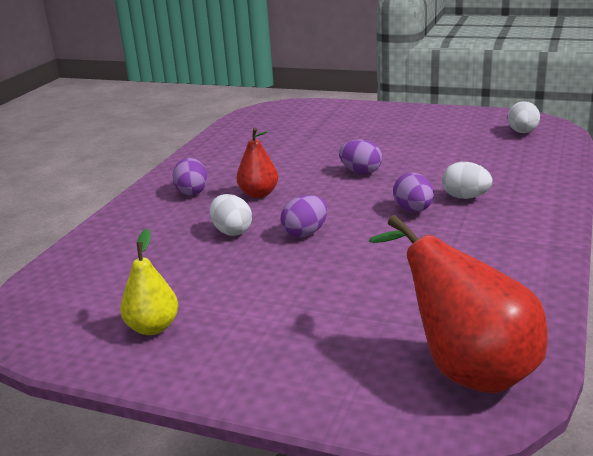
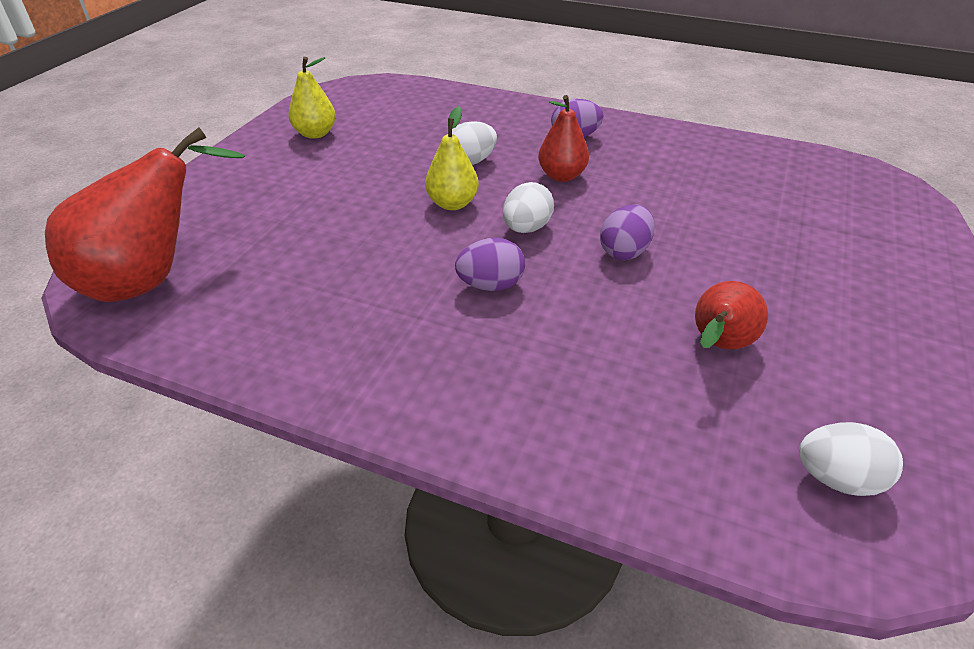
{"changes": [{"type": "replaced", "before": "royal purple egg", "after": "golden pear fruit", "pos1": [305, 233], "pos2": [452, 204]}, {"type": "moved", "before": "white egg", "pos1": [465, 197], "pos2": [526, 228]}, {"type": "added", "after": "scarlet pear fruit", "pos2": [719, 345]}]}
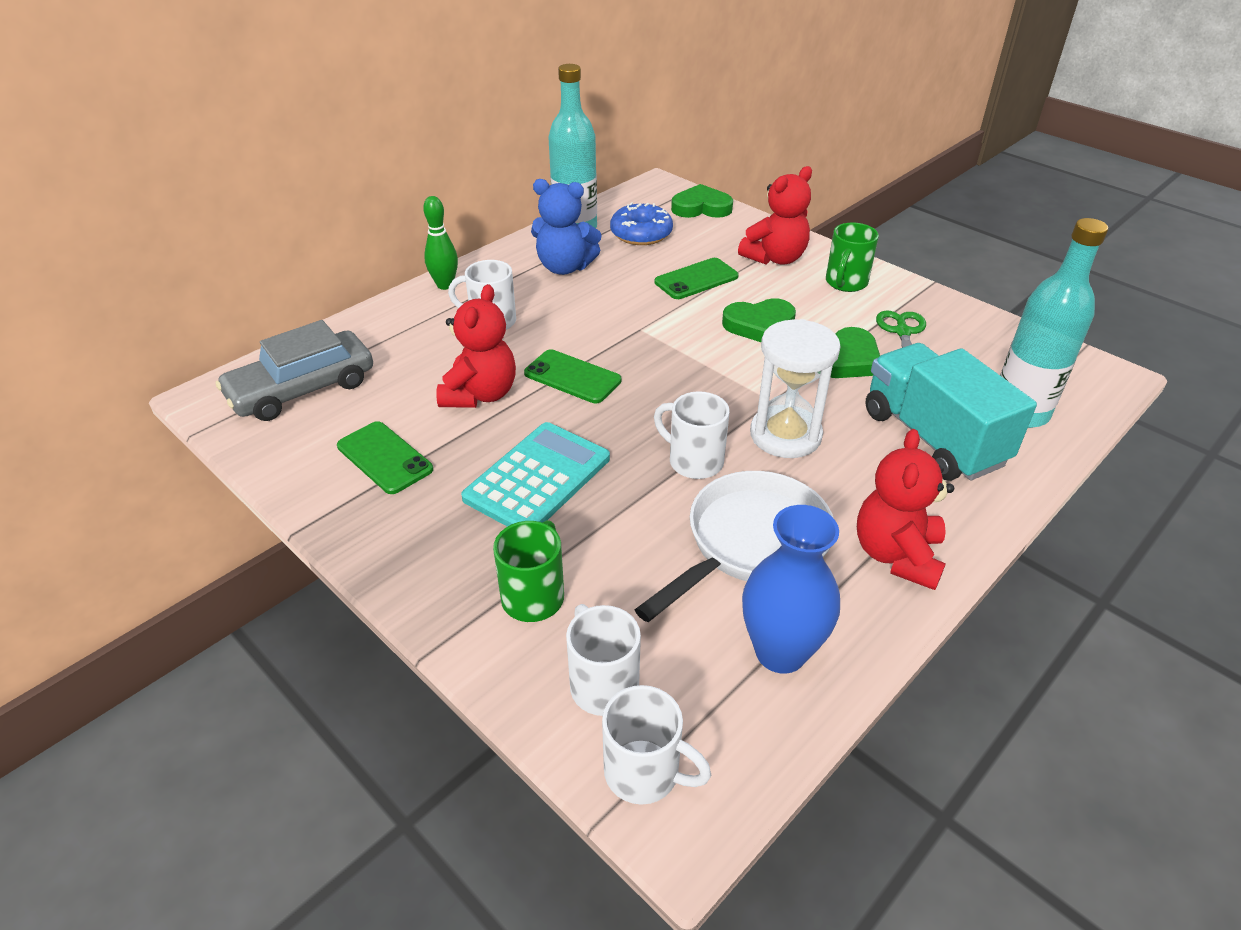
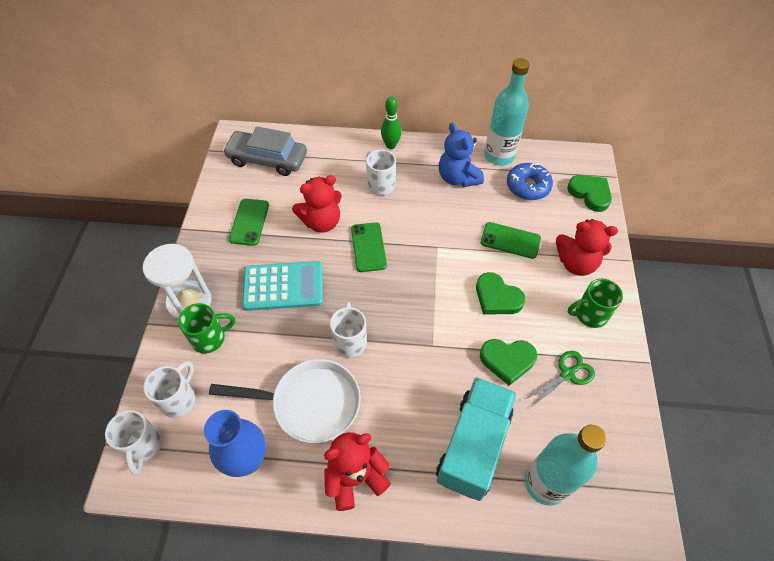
{"changes": [{"type": "moved", "before": "white hourglass", "pos1": [785, 435], "pos2": [189, 302]}]}
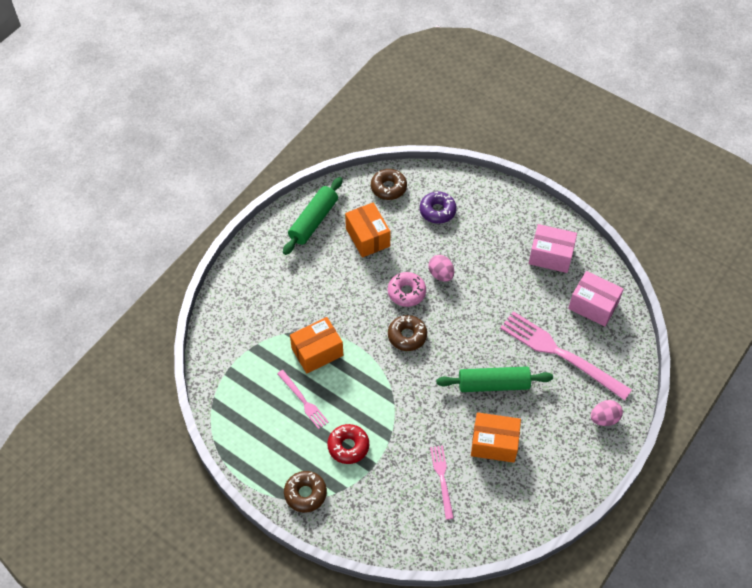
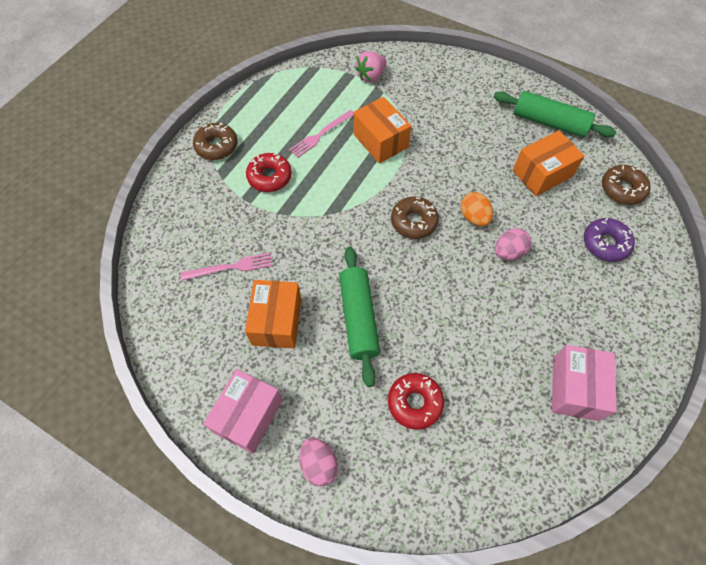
{"changes": [{"type": "replaced", "before": "rose-pink glazed donut", "after": "orange egg", "pos1": [406, 292], "pos2": [474, 217]}, {"type": "replaced", "before": "rose-pink fork", "after": "scarlet glazed donut", "pos1": [560, 354], "pos2": [415, 402]}, {"type": "moved", "before": "rose-pink package", "pos1": [593, 306], "pos2": [248, 416]}, {"type": "added", "after": "rose-pink toy strawberry", "pos2": [371, 76]}]}
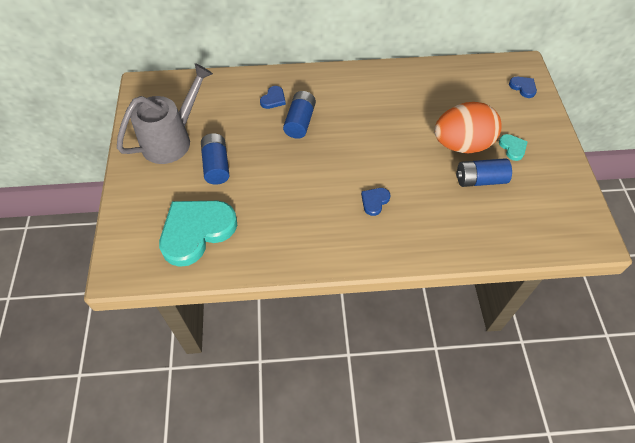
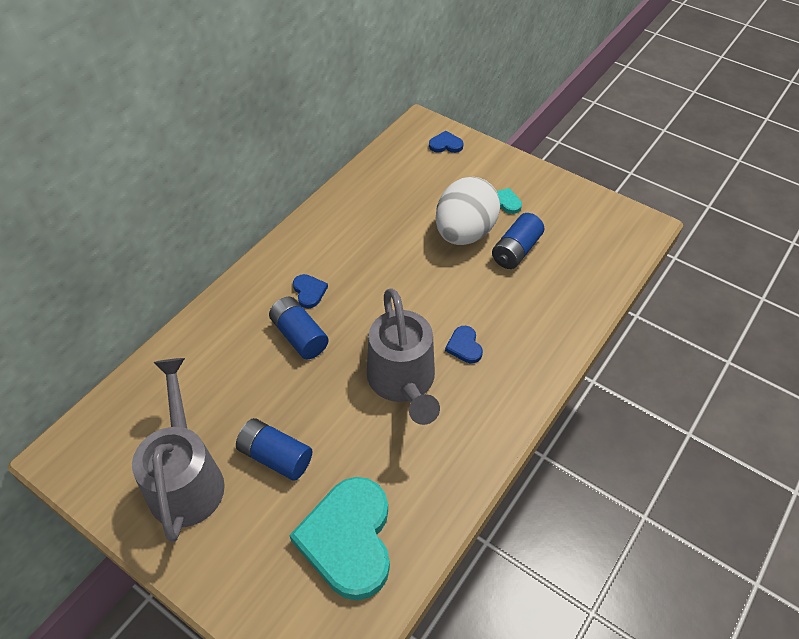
{"changes": [{"type": "moved", "before": "cobalt love heart", "pos1": [273, 99], "pos2": [309, 292]}, {"type": "recoloured", "before": "orange egg", "after": "white egg", "pos1": [462, 144], "pos2": [464, 233]}, {"type": "added", "after": "grey watering pot", "pos2": [403, 383]}]}
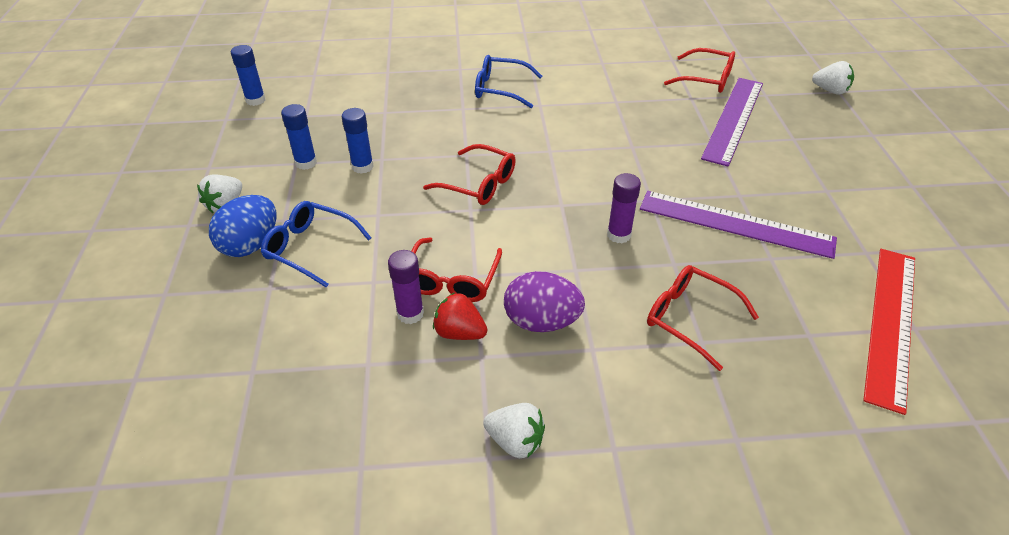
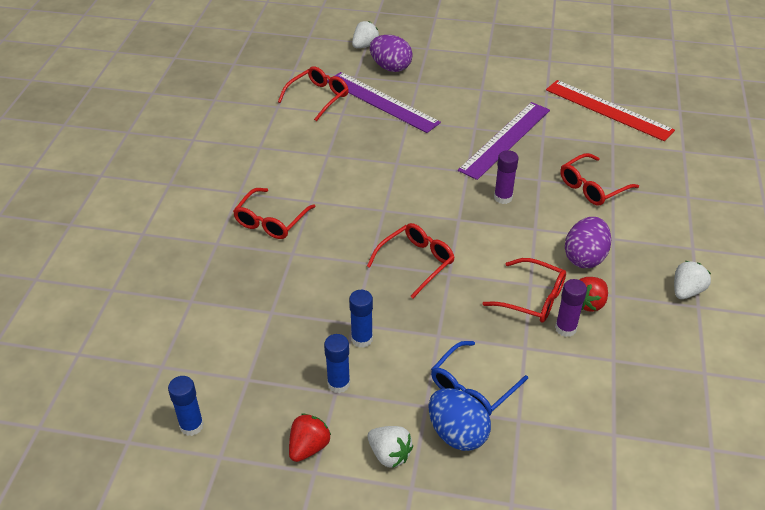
{"changes": [{"type": "recoloured", "before": "cobalt glasses", "after": "scarlet glasses", "pos1": [501, 89], "pos2": [271, 221]}, {"type": "added", "after": "scarlet toy strawberry", "pos2": [309, 447]}, {"type": "added", "after": "royal purple egg", "pos2": [390, 67]}]}
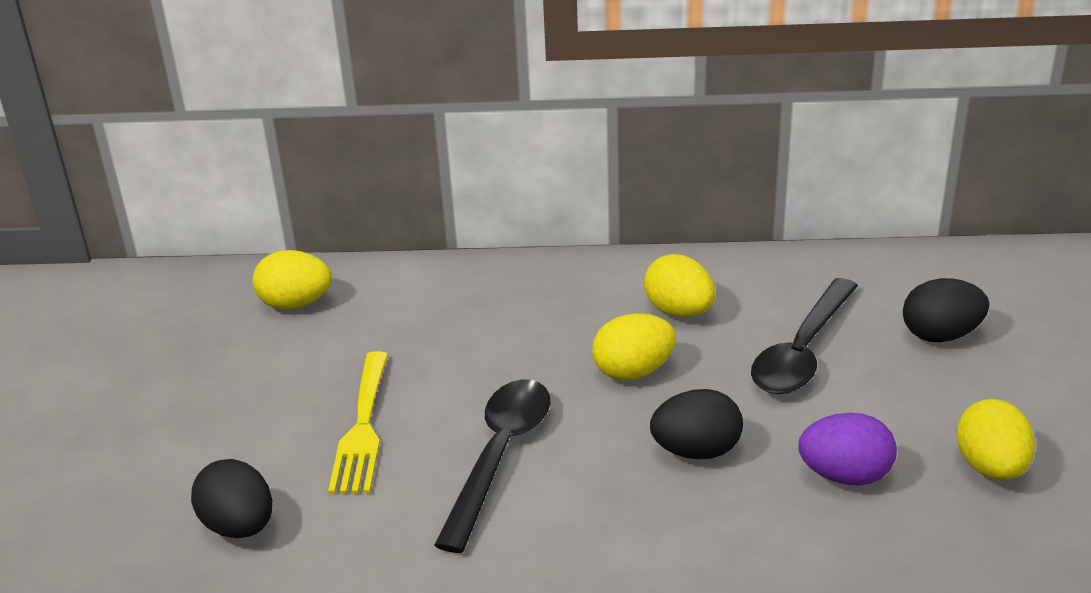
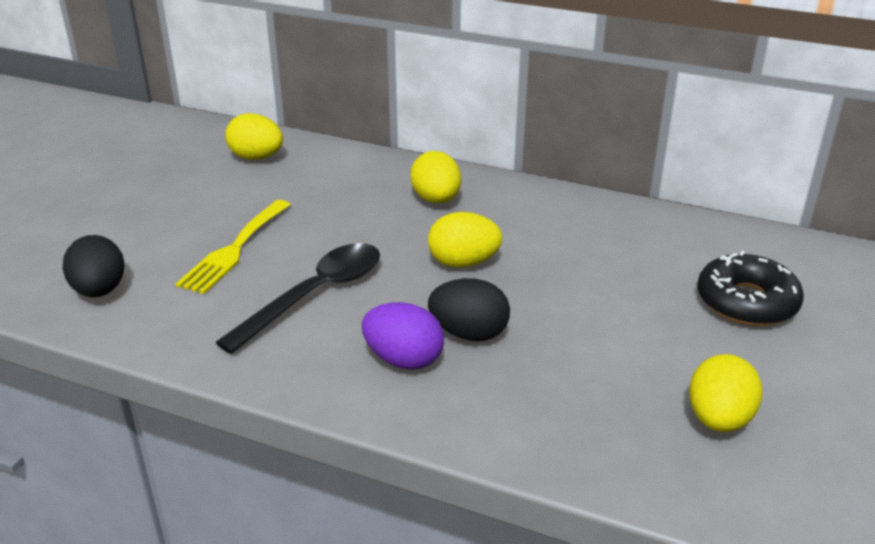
{"changes": [{"type": "moved", "before": "golden egg", "pos1": [679, 311], "pos2": [436, 200]}, {"type": "removed", "before": "black teaspoon", "pos1": [802, 351]}, {"type": "moved", "before": "royal purple egg", "pos1": [845, 476], "pos2": [403, 360]}, {"type": "replaced", "before": "black egg", "after": "black glazed donut", "pos1": [940, 335], "pos2": [746, 302]}]}
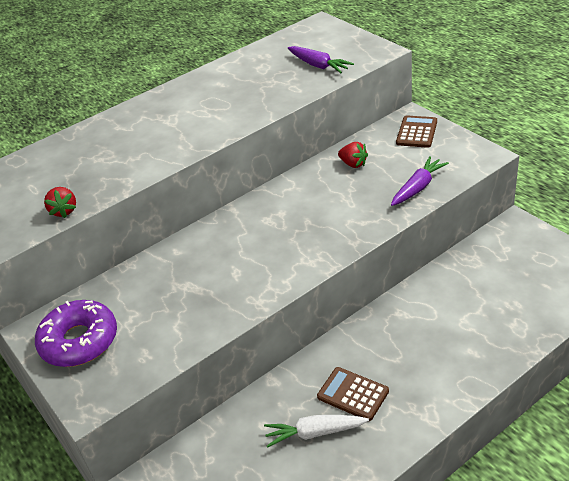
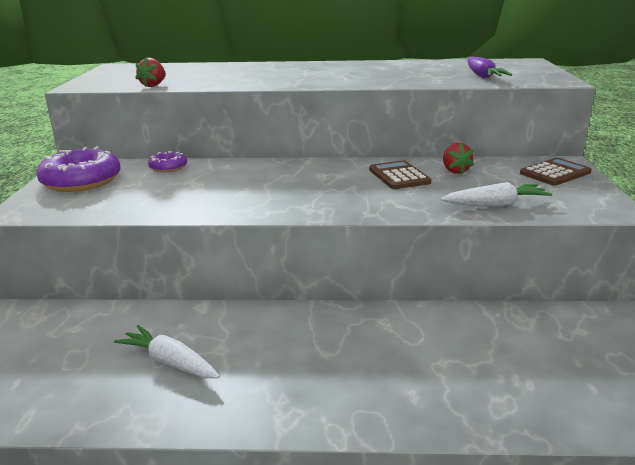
{"changes": [{"type": "moved", "before": "brown pocket calculator", "pos1": [353, 394], "pos2": [399, 176]}, {"type": "recoloured", "before": "royal purple root vegetable", "after": "white root vegetable", "pos1": [418, 187], "pos2": [495, 204]}, {"type": "added", "after": "royal purple glazed donut", "pos2": [168, 167]}]}
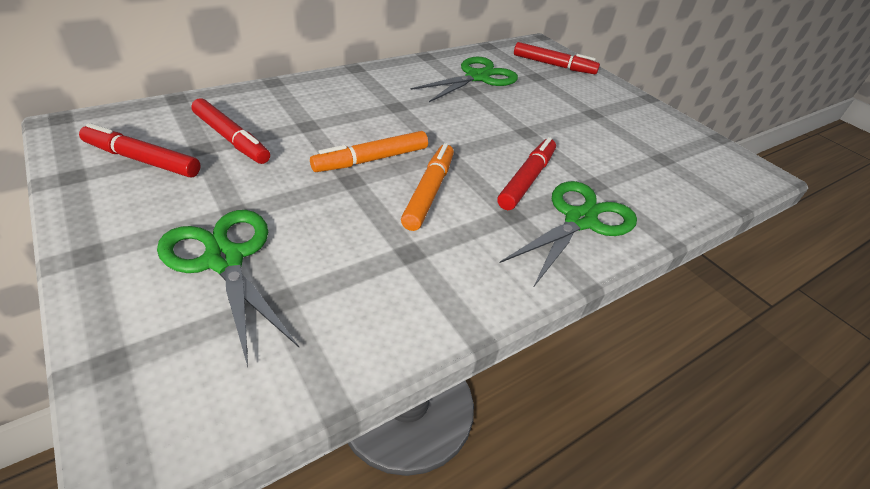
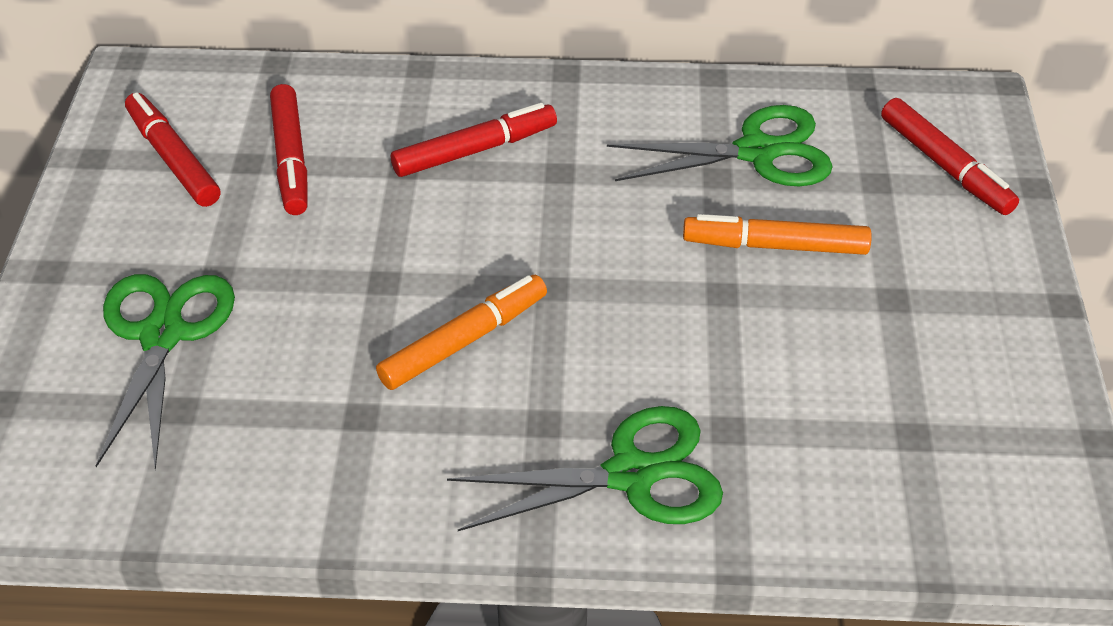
{"changes": [{"type": "moved", "before": "orange marker", "pos1": [371, 159], "pos2": [775, 245]}, {"type": "moved", "before": "scarlet marker", "pos1": [527, 180], "pos2": [475, 150]}]}
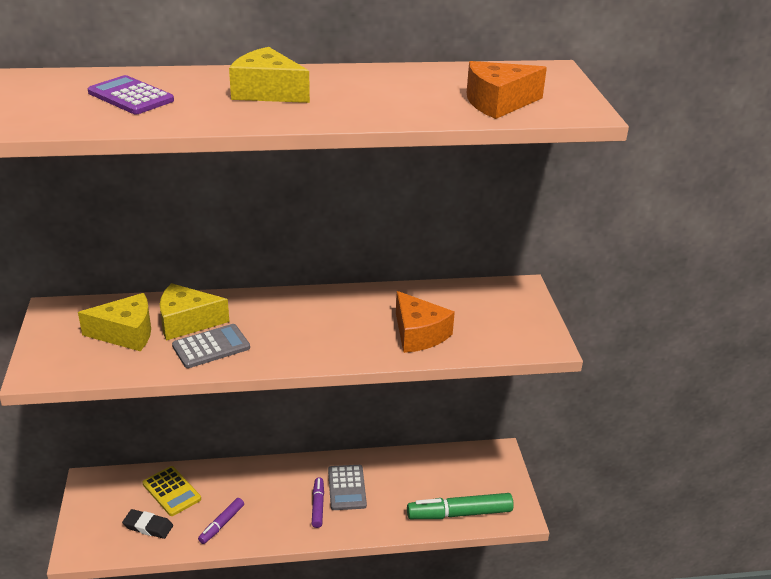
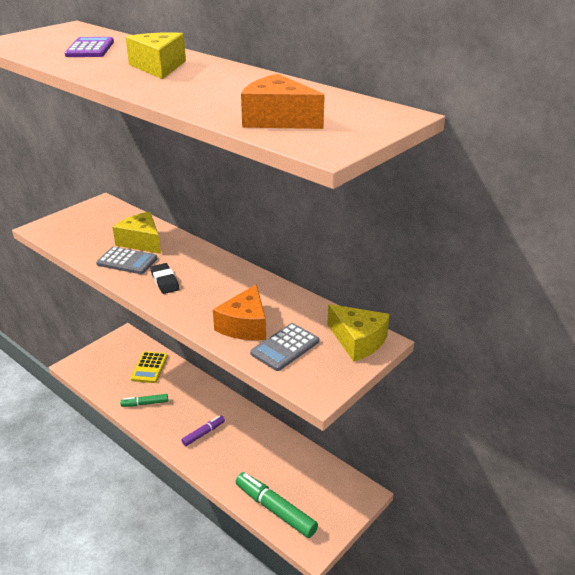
{"changes": [{"type": "moved", "before": "golden piece of cheese", "pos1": [126, 333], "pos2": [358, 341]}, {"type": "moved", "before": "black pencil eraser", "pos1": [148, 526], "pos2": [165, 281]}, {"type": "recoloured", "before": "royal purple marker", "after": "emerald marker", "pos1": [221, 524], "pos2": [145, 403]}, {"type": "moved", "before": "grey pocket calculator", "pos1": [347, 488], "pos2": [285, 347]}]}
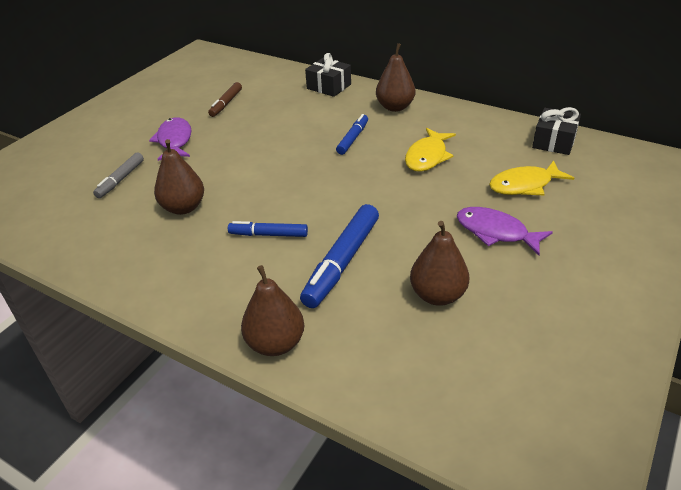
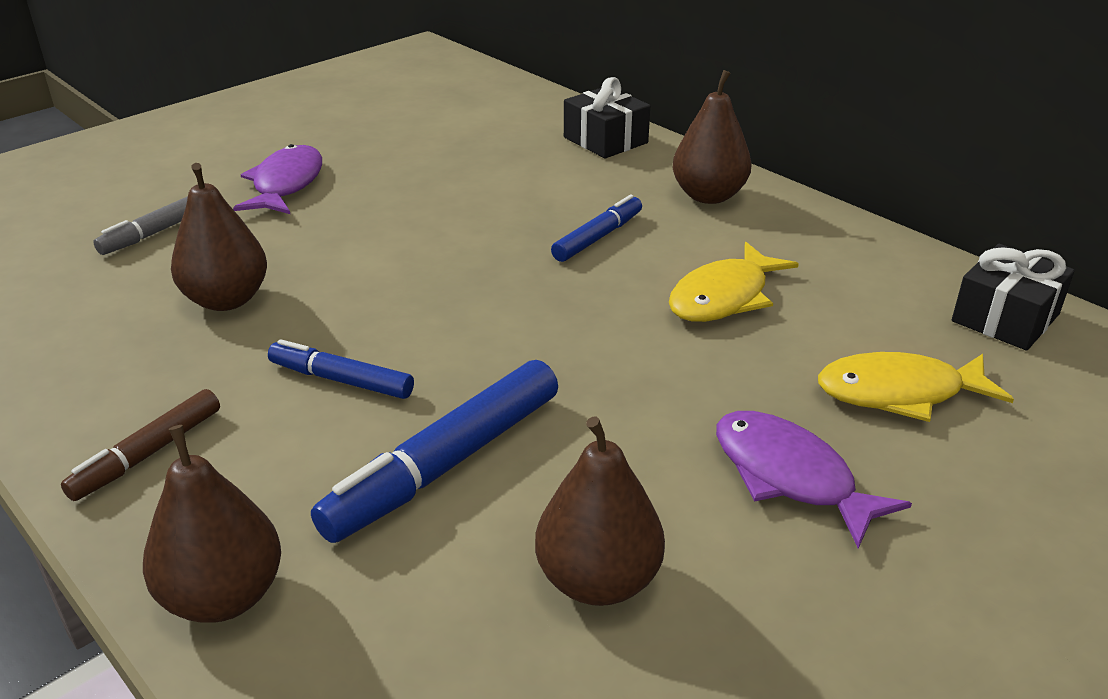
{"changes": [{"type": "moved", "before": "brown marker", "pos1": [226, 104], "pos2": [148, 454]}]}
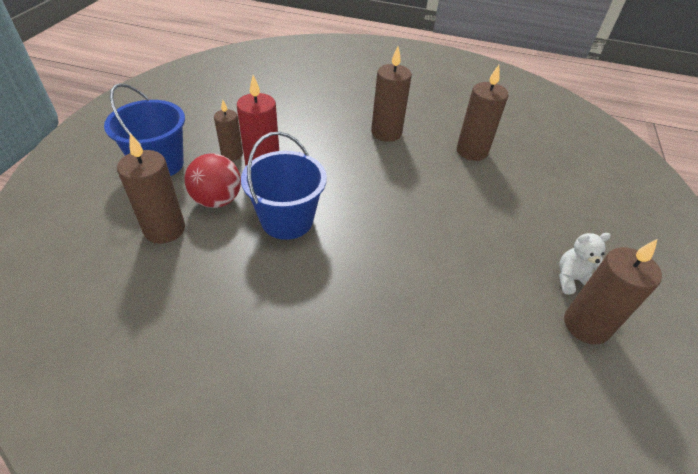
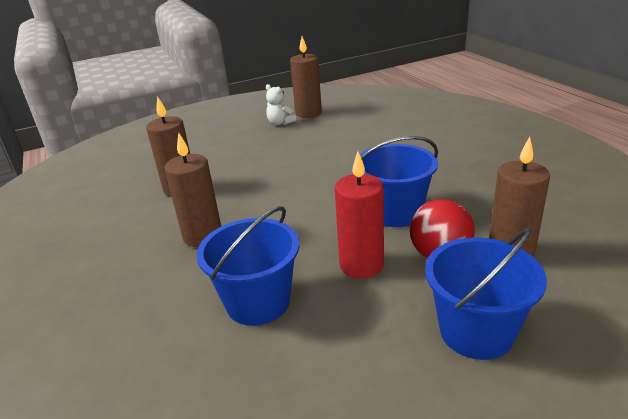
{"changes": [{"type": "removed", "before": "brown pillar candle", "pos1": [232, 154]}, {"type": "added", "after": "cobalt pail", "pos2": [258, 302]}]}
